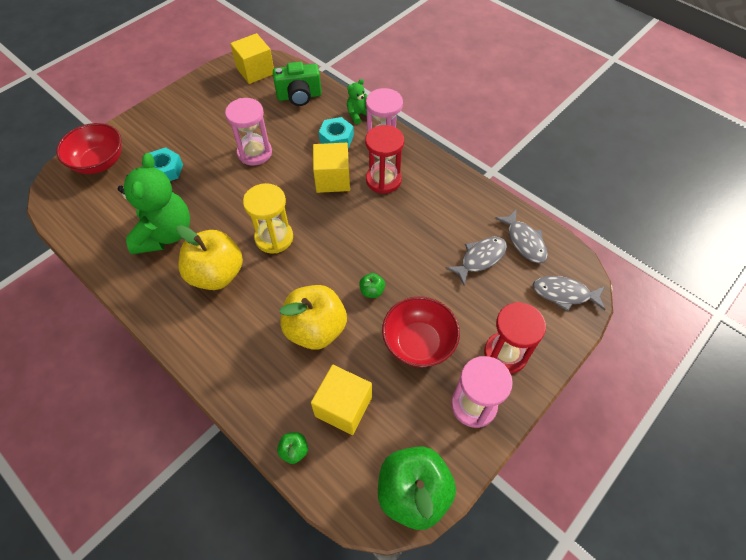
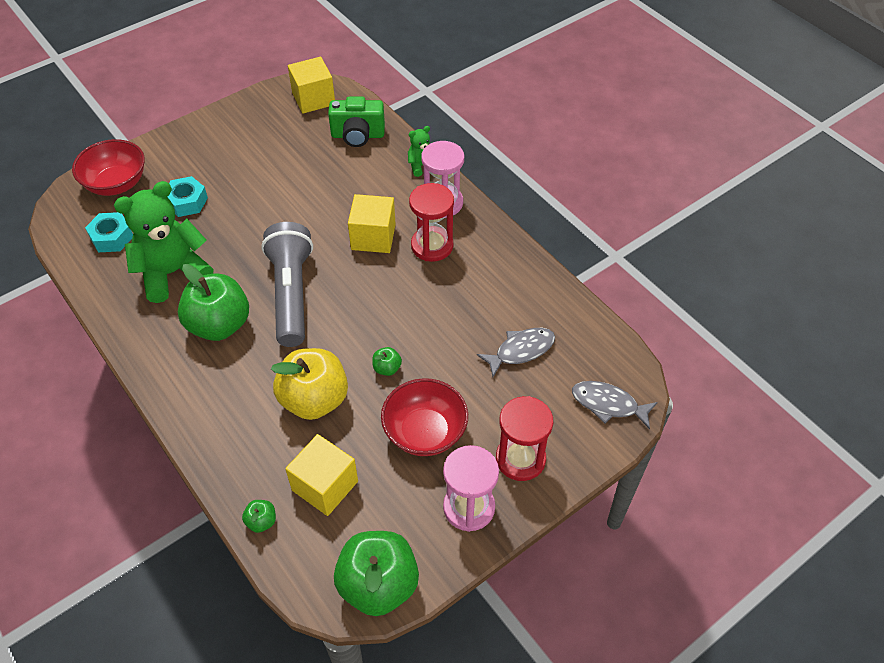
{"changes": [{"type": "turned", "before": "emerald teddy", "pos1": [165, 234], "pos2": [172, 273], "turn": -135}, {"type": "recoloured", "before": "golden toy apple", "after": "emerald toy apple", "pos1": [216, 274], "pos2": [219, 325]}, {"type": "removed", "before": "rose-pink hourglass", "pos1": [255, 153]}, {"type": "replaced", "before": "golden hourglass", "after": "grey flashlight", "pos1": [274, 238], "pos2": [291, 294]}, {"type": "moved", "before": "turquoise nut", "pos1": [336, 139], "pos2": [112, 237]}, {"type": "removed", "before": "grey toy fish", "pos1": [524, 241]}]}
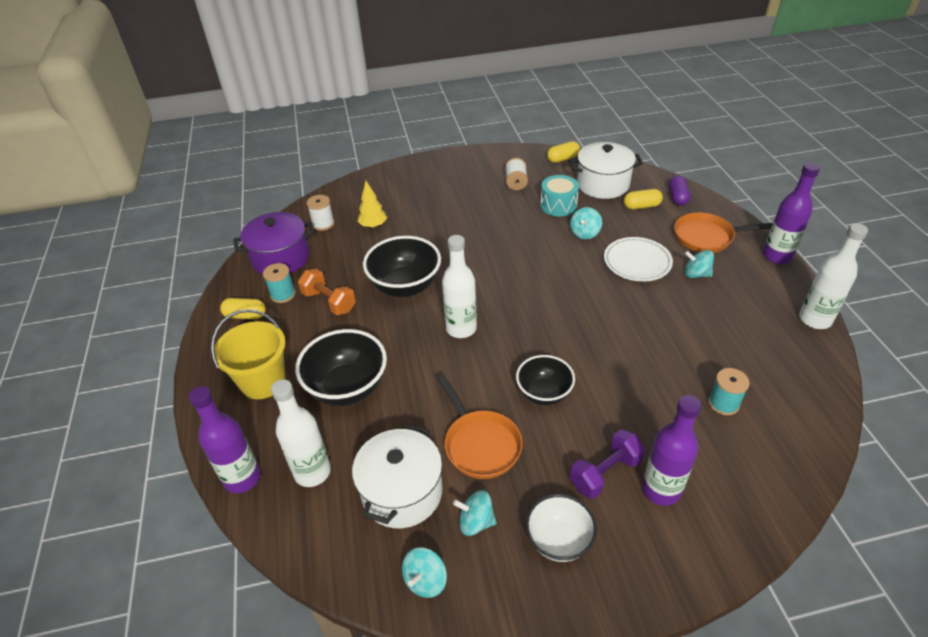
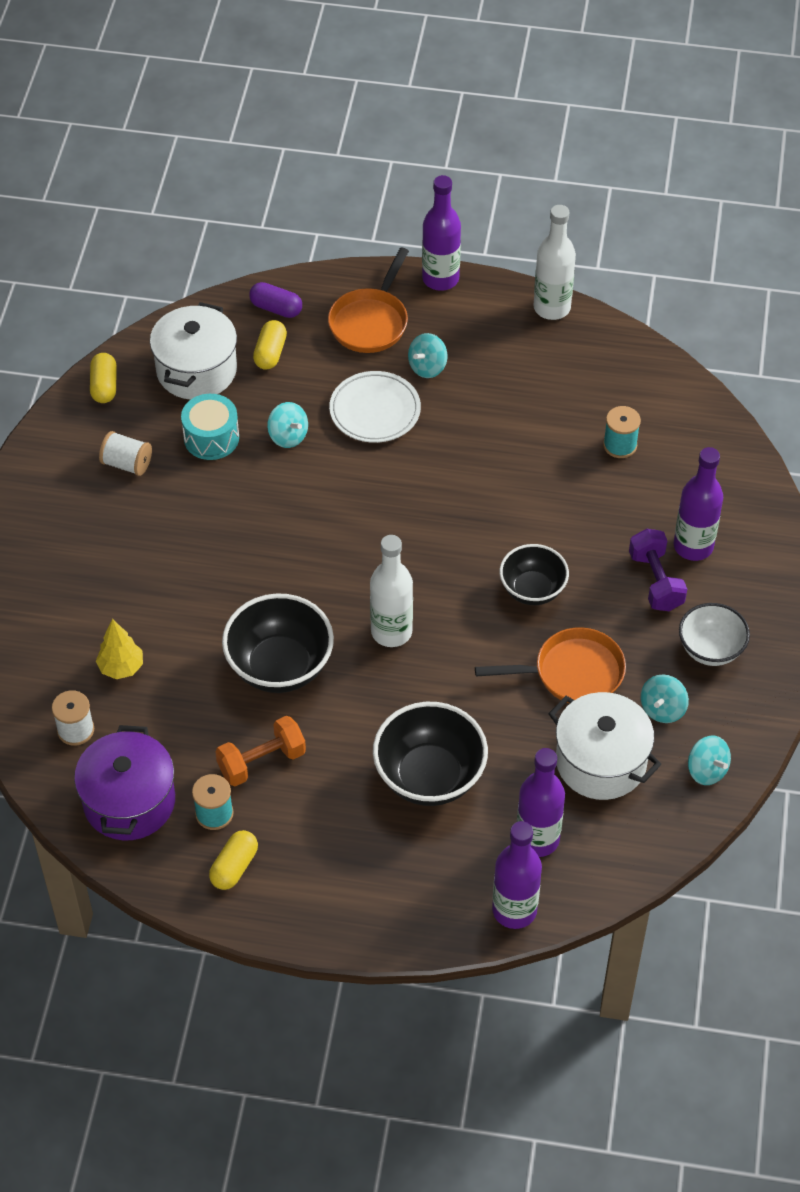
{"changes": [{"type": "removed", "before": "golden pail", "pos1": [263, 381]}, {"type": "recoloured", "before": "white drink bottle", "after": "royal purple drink bottle", "pos1": [312, 472], "pos2": [537, 839]}]}
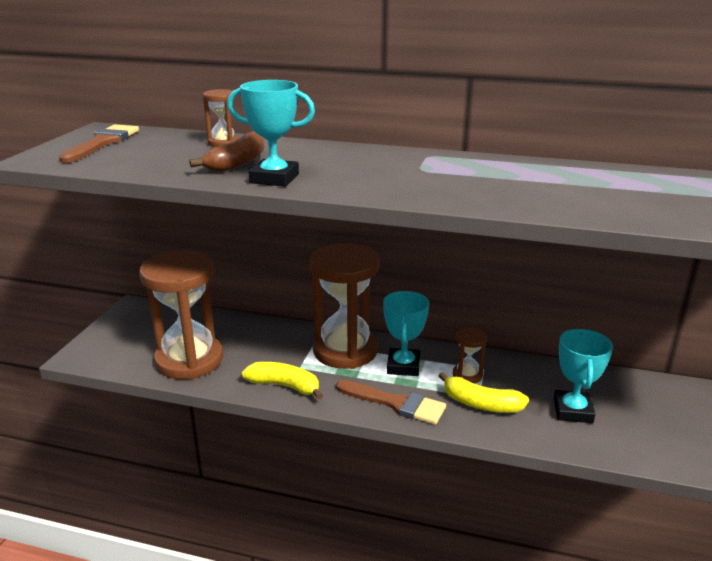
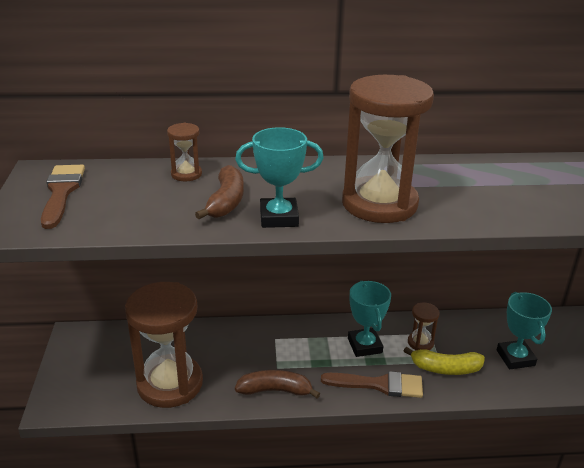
{"changes": [{"type": "recoloured", "before": "golden toy banana", "after": "brown toy banana", "pos1": [285, 386], "pos2": [275, 390]}, {"type": "moved", "before": "brown hourglass", "pos1": [345, 350], "pos2": [379, 204]}]}
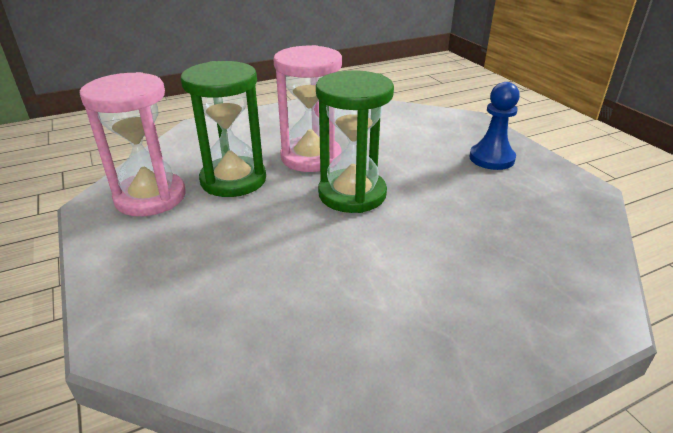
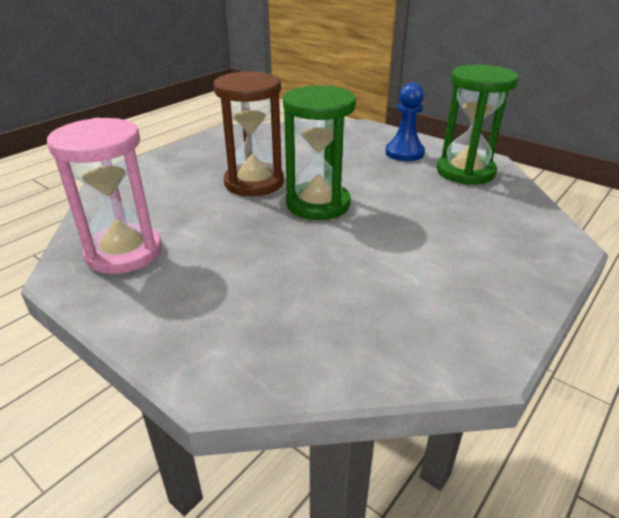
{"changes": [{"type": "moved", "before": "emerald hourglass", "pos1": [233, 180], "pos2": [465, 172]}, {"type": "recoloured", "before": "rose-pink hourglass", "after": "brown hourglass", "pos1": [311, 157], "pos2": [254, 182]}]}
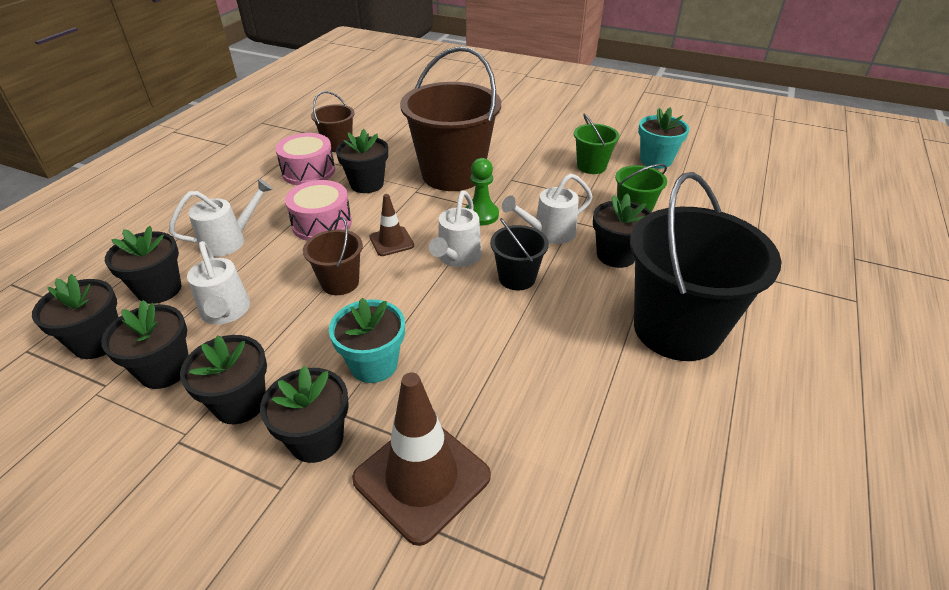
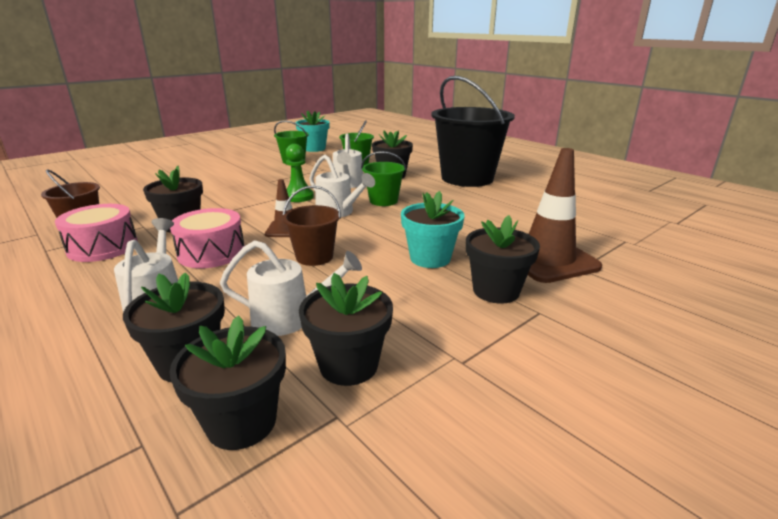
{"changes": [{"type": "removed", "before": "black plant pot", "pos1": [240, 403]}, {"type": "removed", "before": "brown pail", "pos1": [453, 174]}, {"type": "recoloured", "before": "black pail", "after": "emerald pail", "pos1": [517, 278], "pos2": [383, 201]}]}
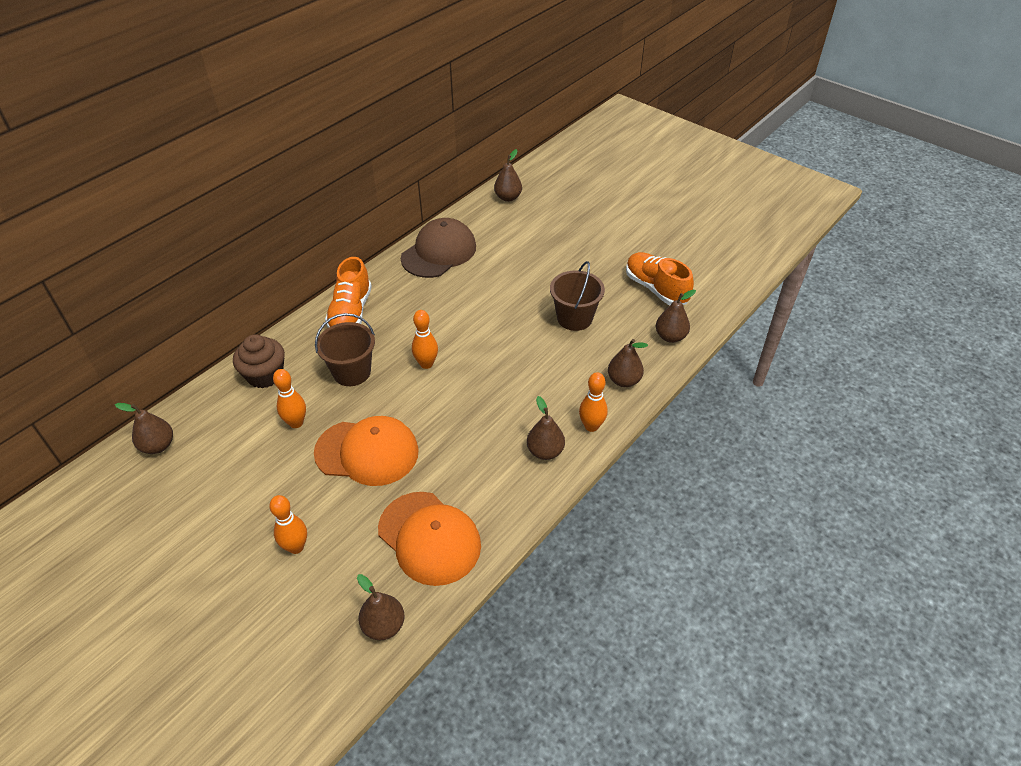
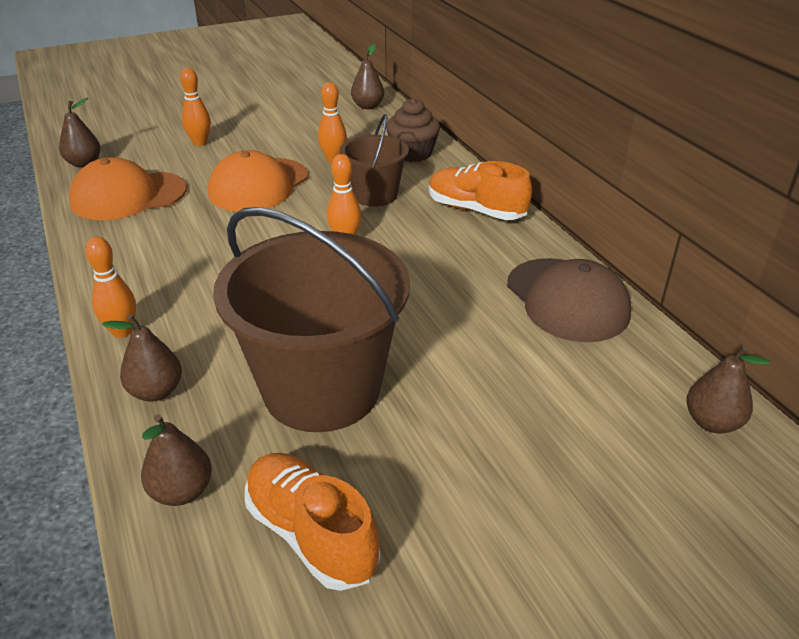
{"changes": [{"type": "removed", "before": "brown pear fruit", "pos1": [545, 451]}, {"type": "resized", "before": "brown pail", "pos1": [574, 318], "pos2": [322, 389], "scale": 1.87}, {"type": "turned", "before": "orange shoe", "pos1": [656, 288], "pos2": [311, 534], "turn": -120}]}
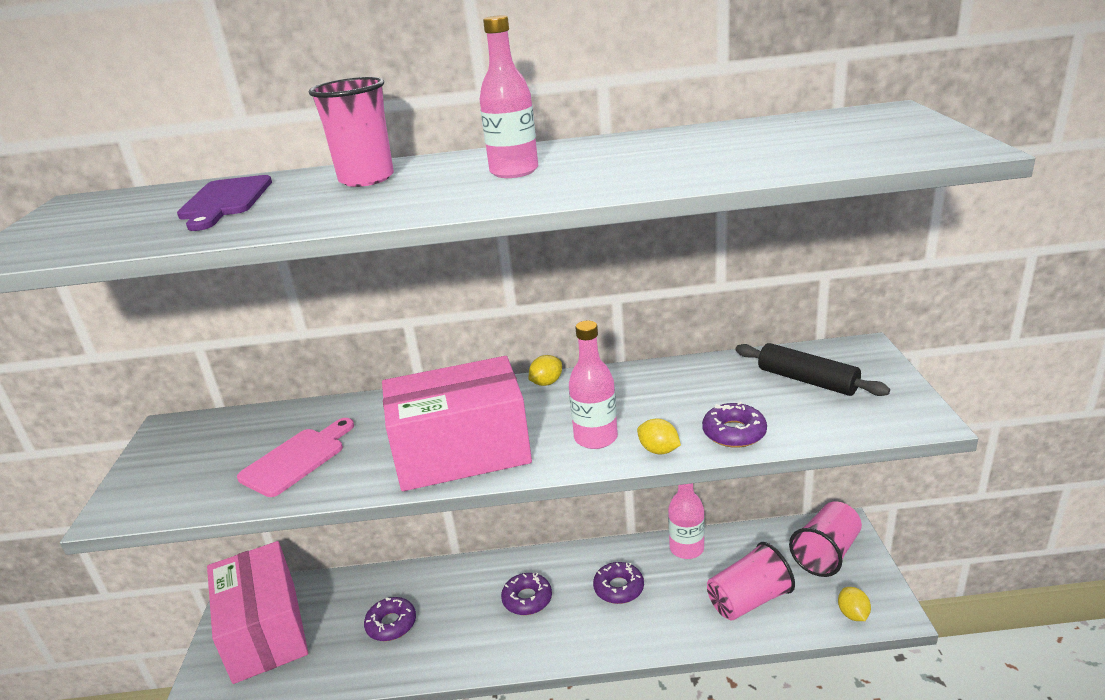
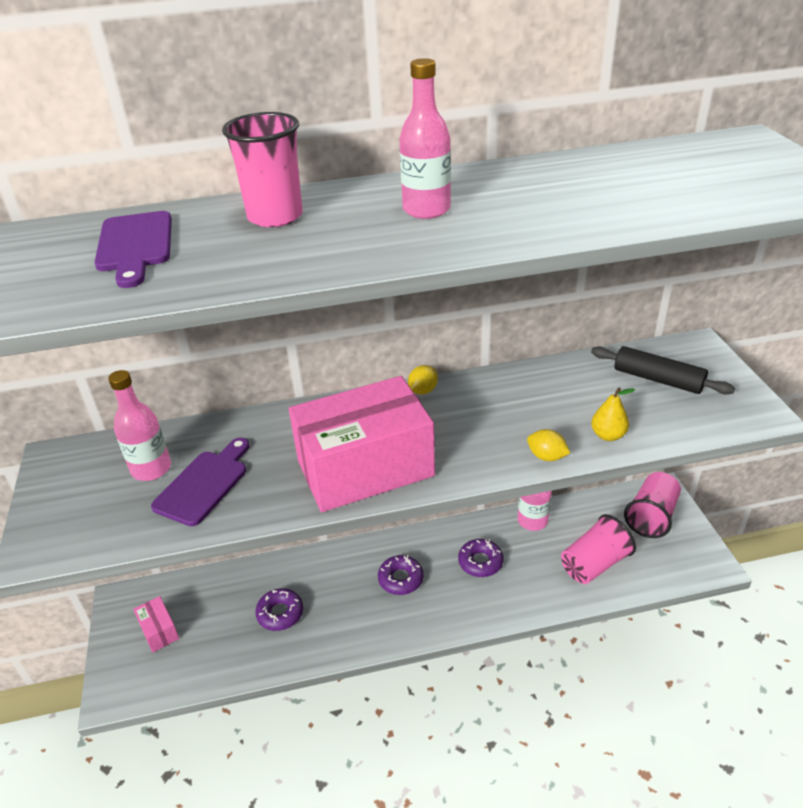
{"changes": [{"type": "resized", "before": "rose-pink package", "pos1": [265, 631], "pos2": [159, 631], "scale": 0.42}, {"type": "recoloured", "before": "rose-pink cutting board", "after": "royal purple cutting board", "pos1": [297, 459], "pos2": [204, 484]}, {"type": "moved", "before": "rose-pink drink bottle", "pos1": [596, 438], "pos2": [151, 469]}, {"type": "replaced", "before": "royal purple glazed donut", "after": "golden pear fruit", "pos1": [734, 432], "pos2": [608, 435]}, {"type": "removed", "before": "golden lemon", "pos1": [853, 614]}]}
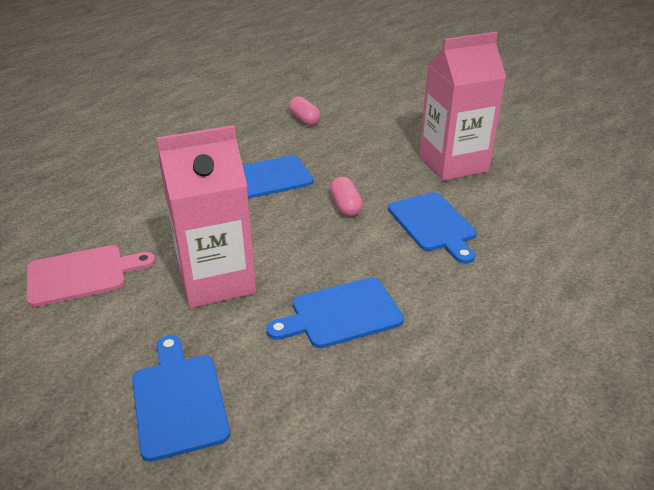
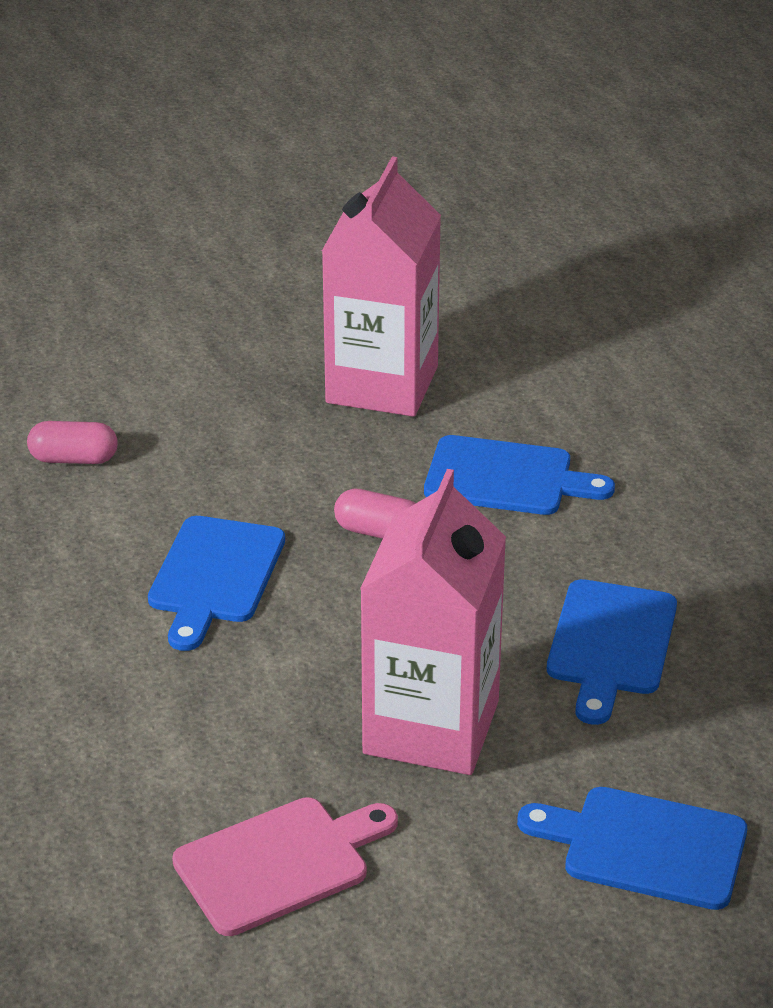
{"changes": [{"type": "turned", "before": "rose-pink cutting board", "pos1": [82, 275], "pos2": [279, 863], "turn": 45}]}
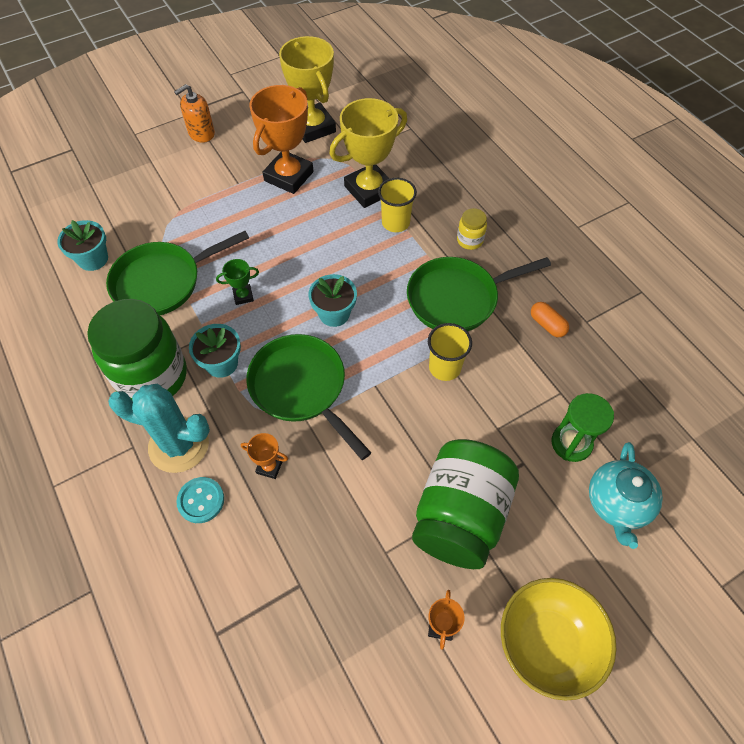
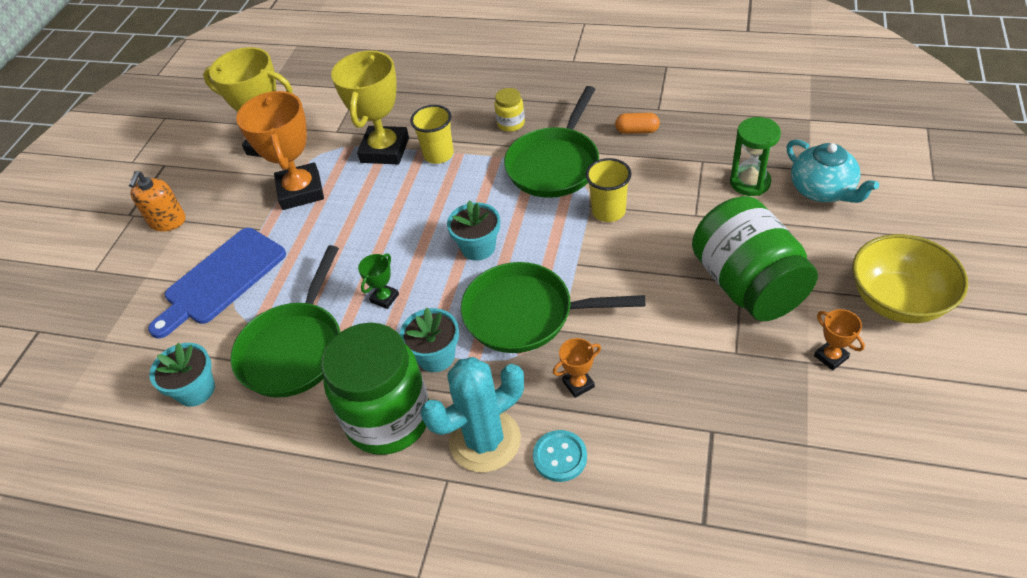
{"changes": [{"type": "added", "after": "cobalt cutting board", "pos2": [221, 279]}]}
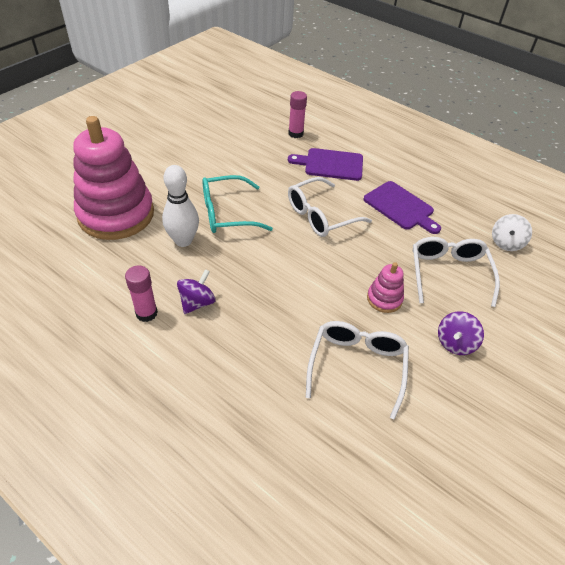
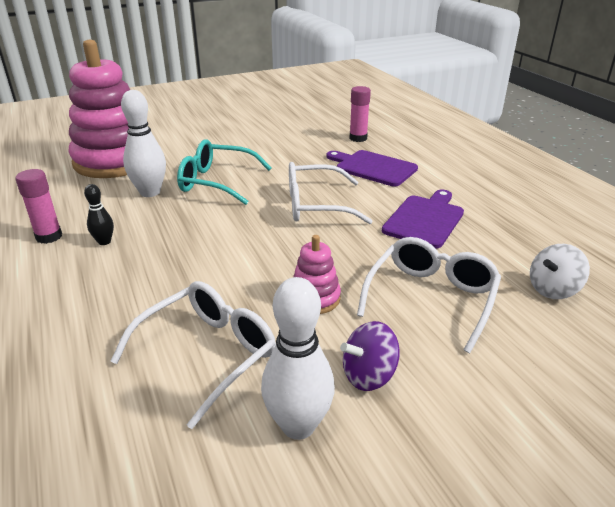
{"changes": [{"type": "replaced", "before": "royal purple whirligig", "after": "black skittle", "pos1": [197, 302], "pos2": [104, 242]}, {"type": "turned", "before": "royal purple cutting board", "pos1": [400, 207], "pos2": [425, 219], "turn": -135}, {"type": "added", "after": "white skittle", "pos2": [298, 425]}]}
